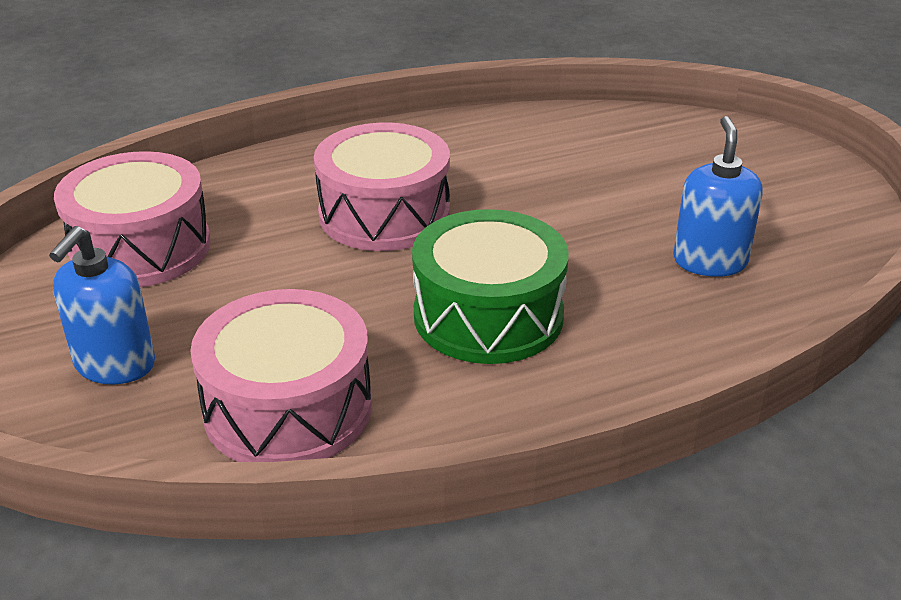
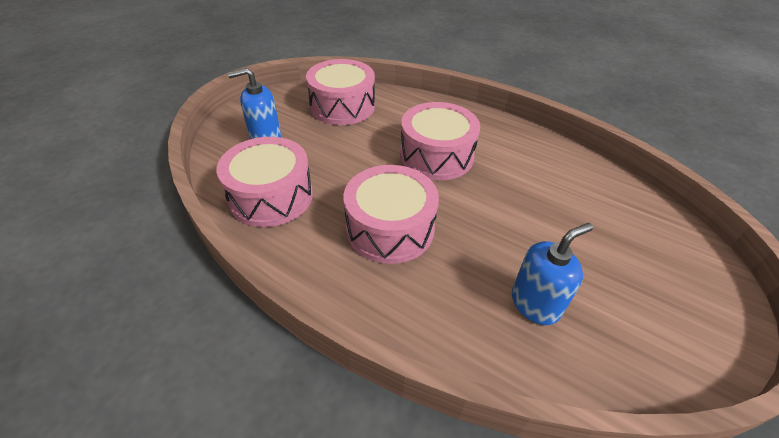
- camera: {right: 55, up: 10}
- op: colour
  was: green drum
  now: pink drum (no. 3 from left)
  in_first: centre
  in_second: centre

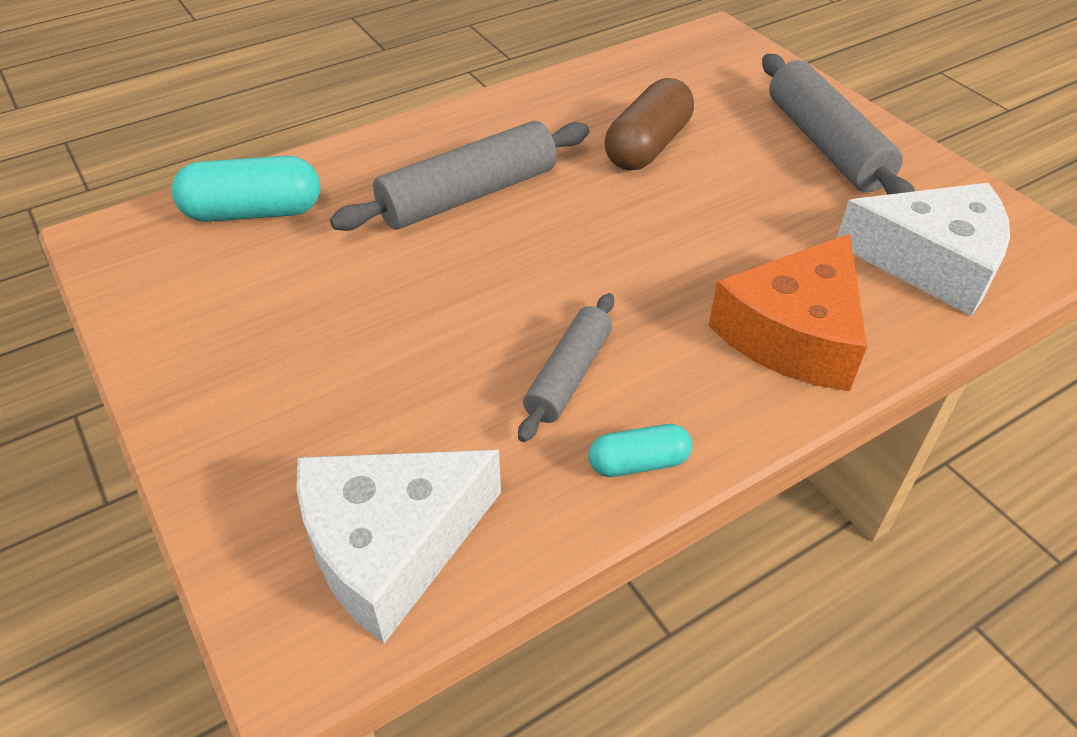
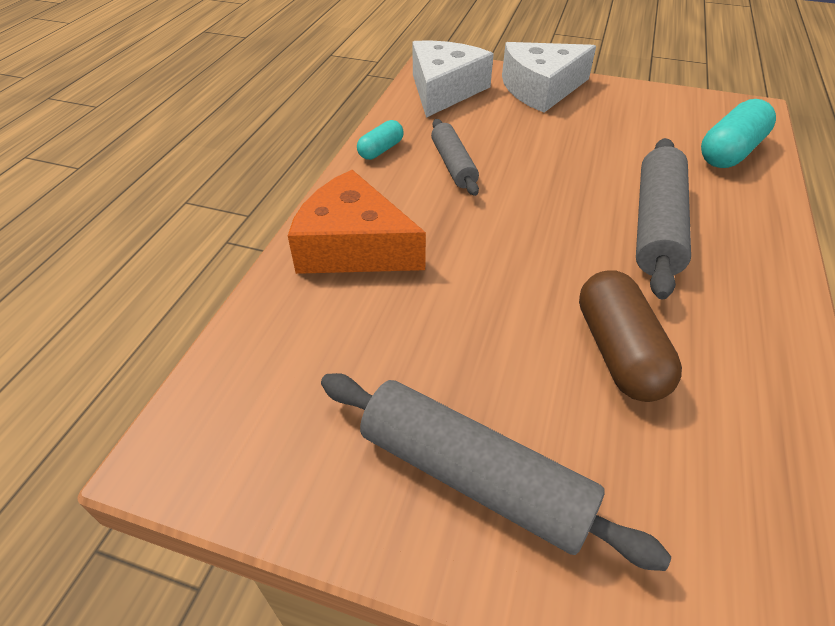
- camera: {right: 140, up: 0}
- op: spun
  was: orange cheese
  in_first: middle right
  in_second: centre
  clockwise: -60
- op: relocated
  was: white cheese (no. 2 from left)
  in_first: middle right
  in_second: top centre

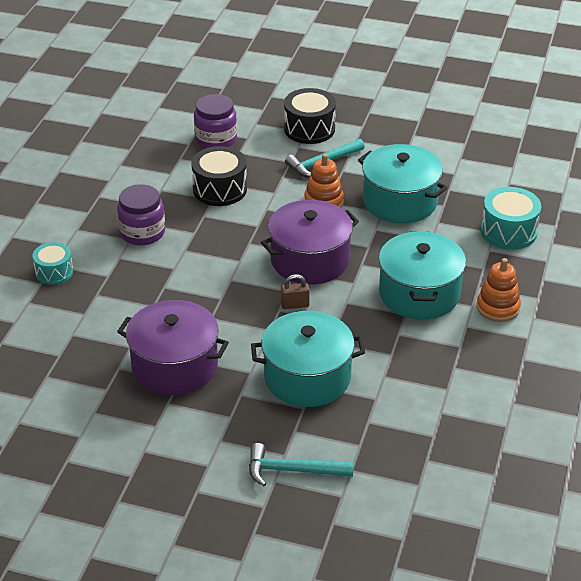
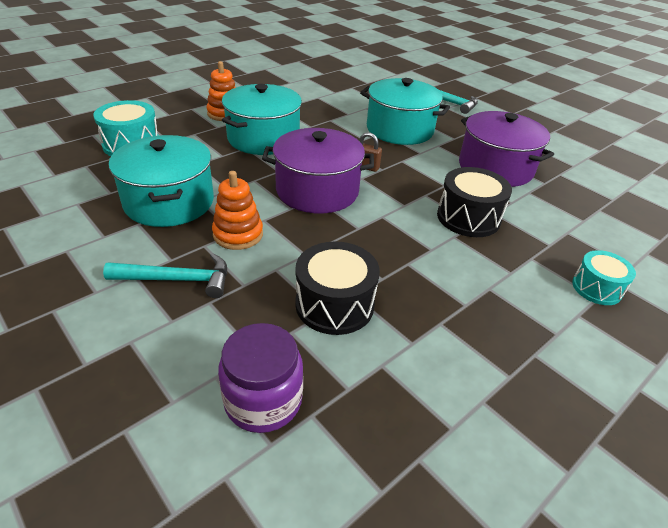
- camera: {right: -150, up: 0}
- op: relocated
  was: black drum (no. 2 from left)
  in_first: top centre
  in_second: middle right
- op: missing
  was: purple jar (no. 1 from left)
  in_first: middle left

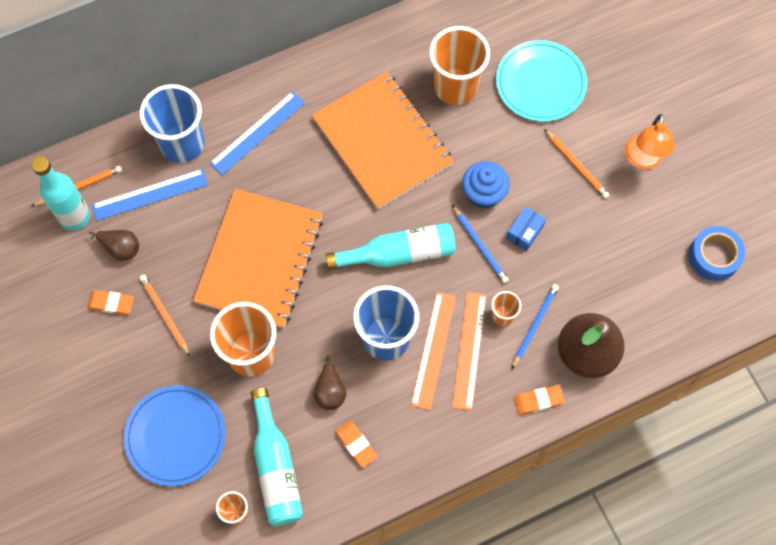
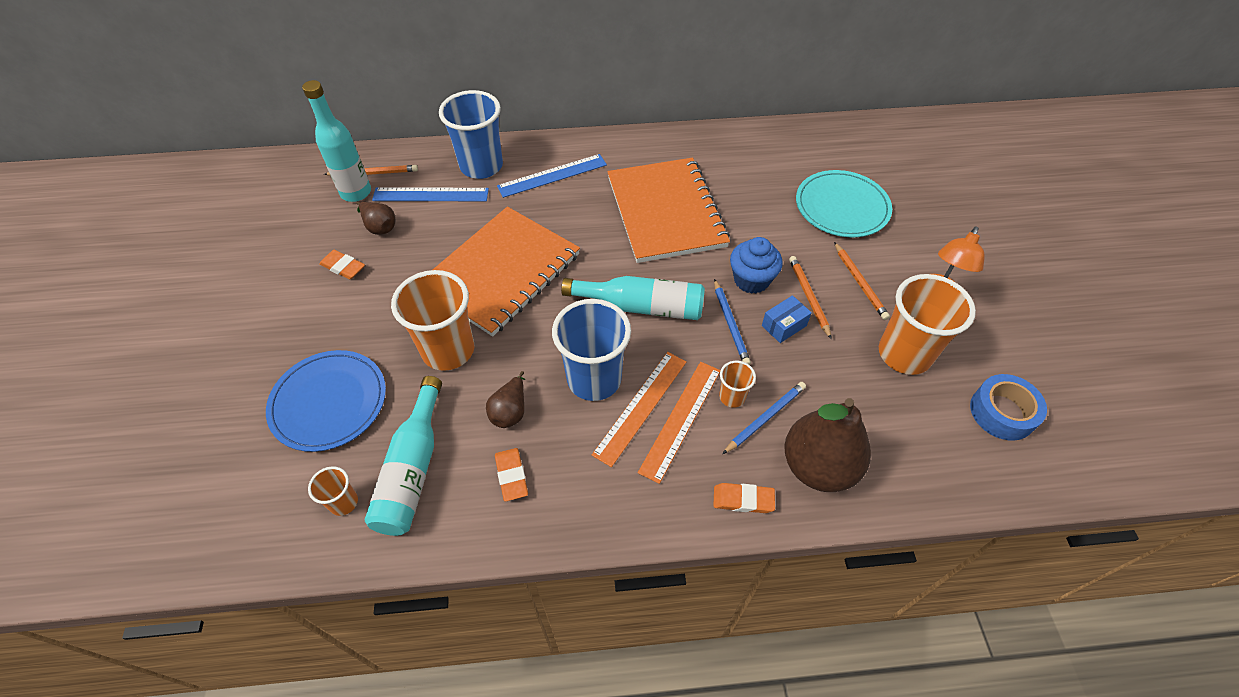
- camera: {right: 20, up: -15}
- op: relocated
  was: orange pencil (no. 2 from left)
  in_first: middle left
  in_second: centre
- op: relocated
  was: orange cup (no. 3 from left in the first image)
  now: orange cup (no. 4 from left)
  in_first: top centre
  in_second: middle right

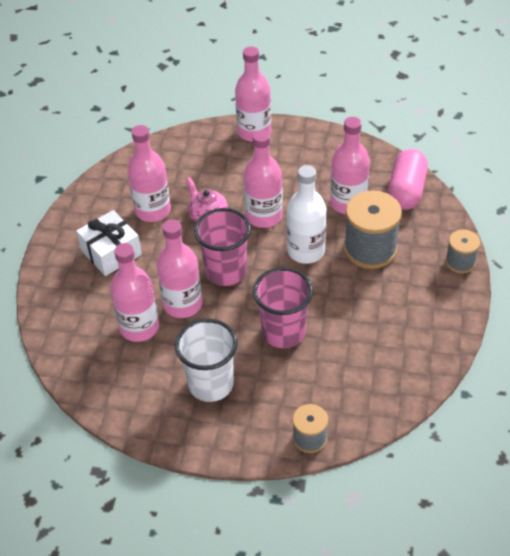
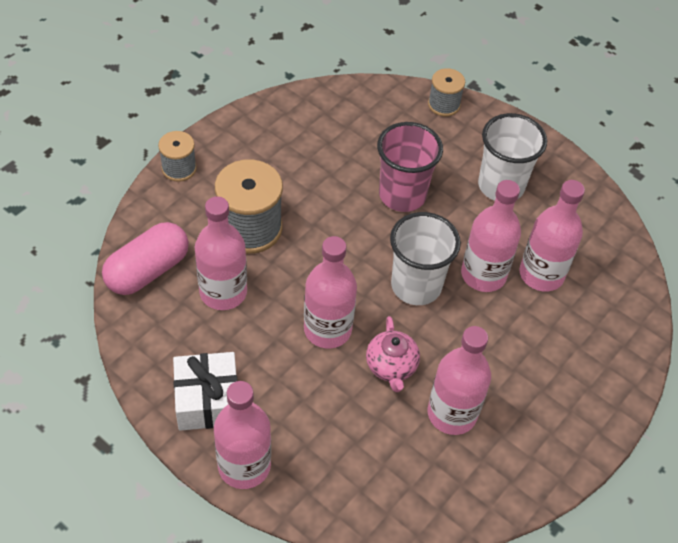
- camera: {right: -155, up: 5}
- op: relocated
  was: white gift
  in_first: middle left
  in_second: bottom left
- op: colour
  was: pink cup (no. 1 from left)
  now: white cup (no. 1 from left)
  in_first: centre
  in_second: centre
- op: missing
  was: white bottle
  in_first: centre

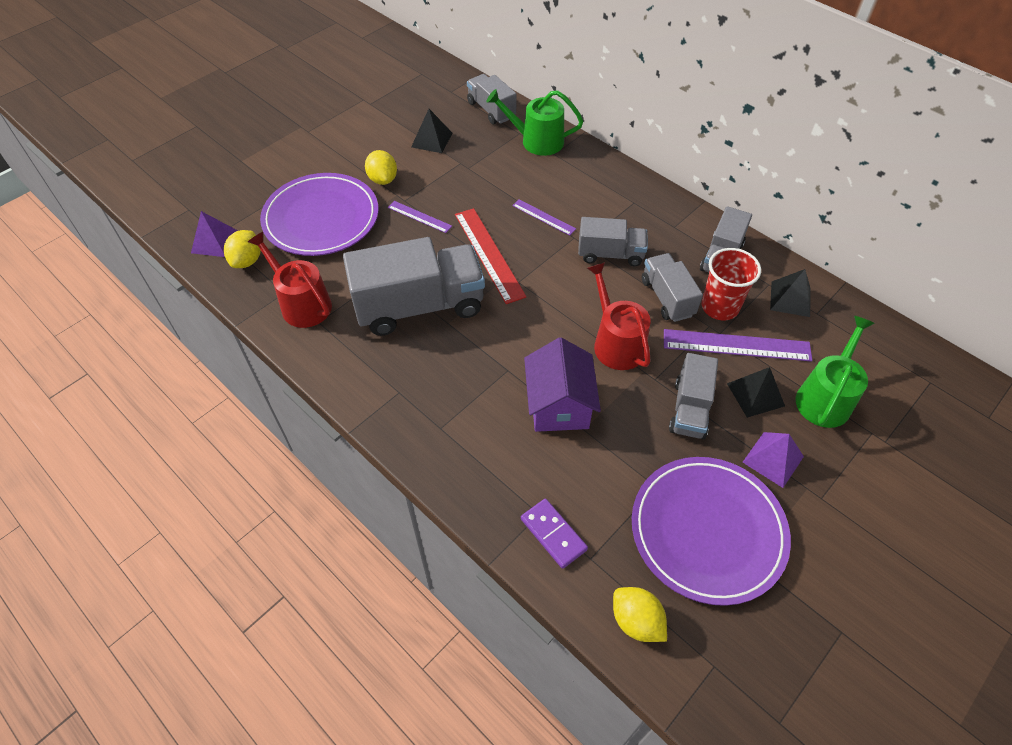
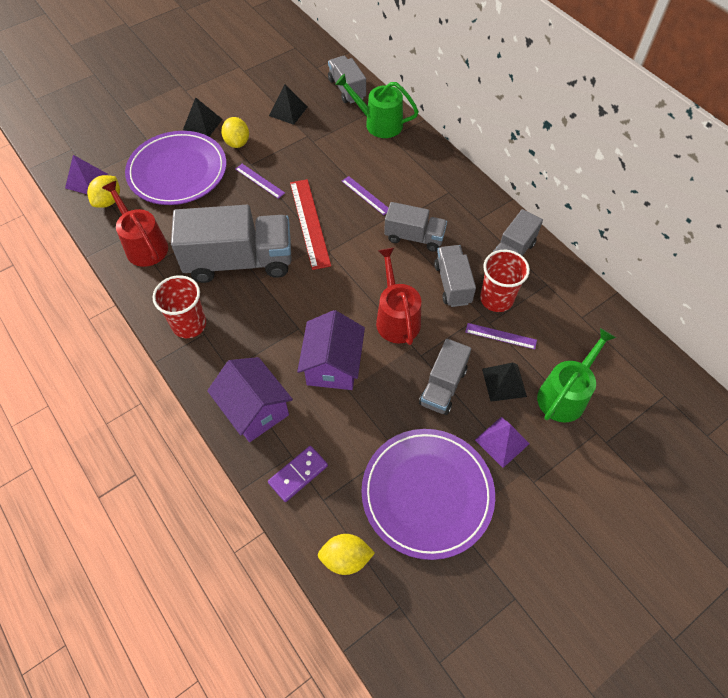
- camera: {right: 10, up: 5}
- op: appeared
  now: red cup (no. 1 from left)
  in_second: middle left
- op: relocated
  was: black pyramid (no. 3 from left in the first image)
  now: black pyramid (no. 1 from left)
  in_first: middle right
  in_second: top left
- op: appeared
  now: purple house (no. 1 from left)
  in_second: centre
- op: spun
  was: purple domino
  in_first: bottom centre
  in_second: bottom centre
  clockwise: 75
- op: spun
  was: yellow lemon (no. 3 from left)
  in_first: bottom centre
  in_second: bottom centre
  clockwise: -60
- op: size
  was: purple ruler (no. 3 from left)
  in_first: middle right
  in_second: middle right
  ratio: 0.55

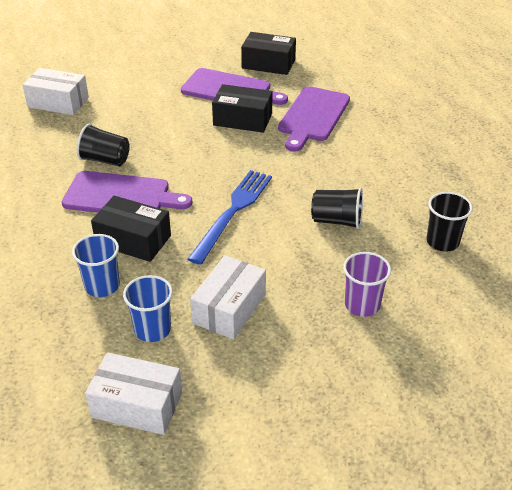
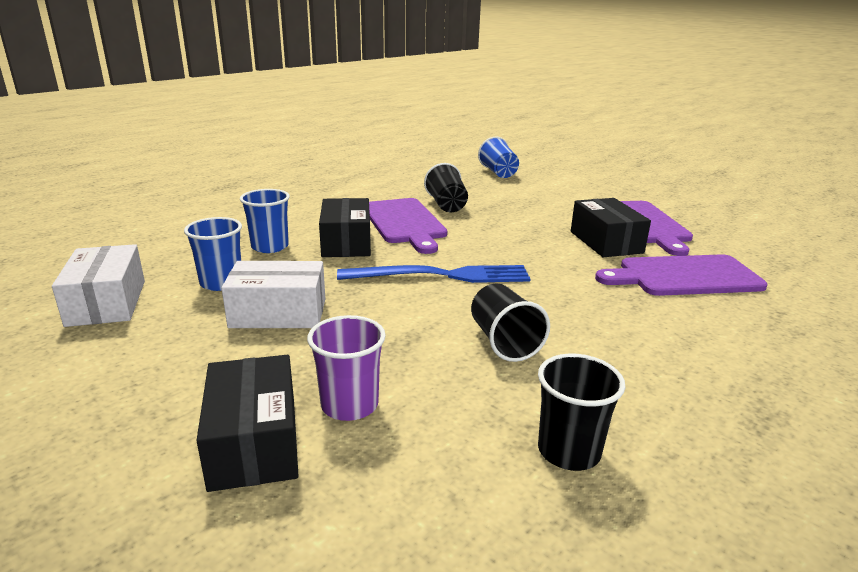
- camera: {right: 60, up: -15}
- op: relocated
  was: black box (no. 3 from left in the first image)
  now: black box (no. 1 from left)
  in_first: top centre
  in_second: bottom left
- op: exchanged
  was: white box (no. 1 from left)
  now: blue cup (no. 3 from left)
  in_first: top left
  in_second: top centre

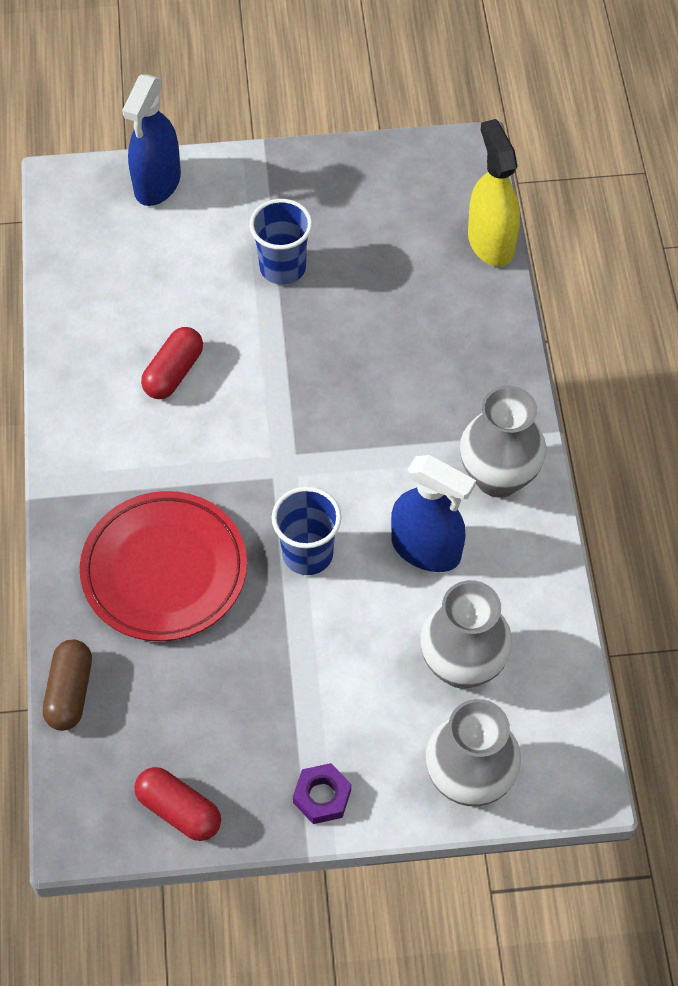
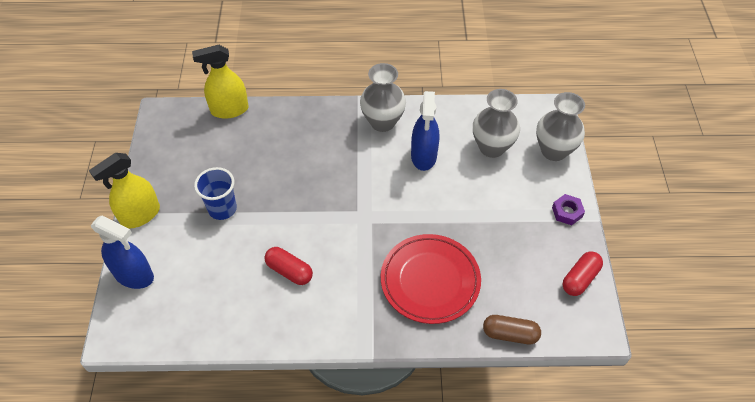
- camera: {right: -85, up: -5}
- op: appeared
  now: yellow spray bottle (no. 1 from left)
  in_second: middle left
- op: spun
  was: blue spray bottle (no. 2 from left)
  in_first: centre
  in_second: top centre
  clockwise: 150
- op: missing
  was: blue cup (no. 2 from left)
  in_first: centre

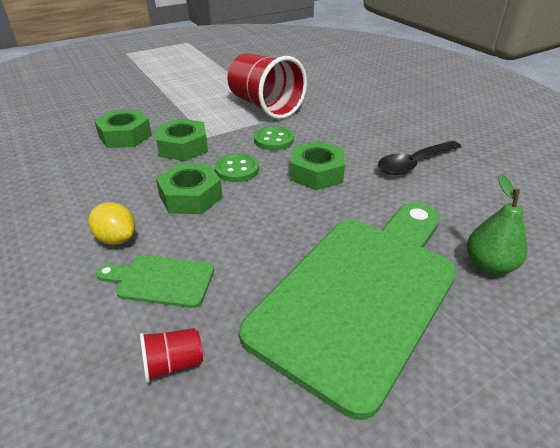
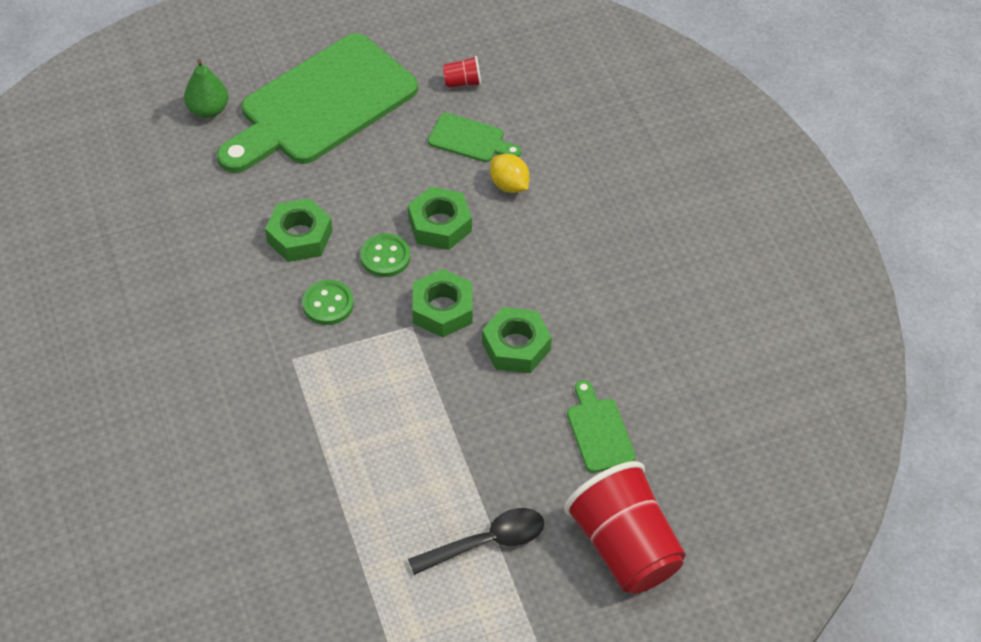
- camera: {right: -170, up: 15}
- op: relocated
  was: black spoon
  in_first: middle right
  in_second: bottom centre
- op: relocated
  was: red cup (no. 2 from left)
  in_first: top centre
  in_second: bottom centre
- op: appeared
  now: green cutting board (no. 3 from left)
  in_second: centre

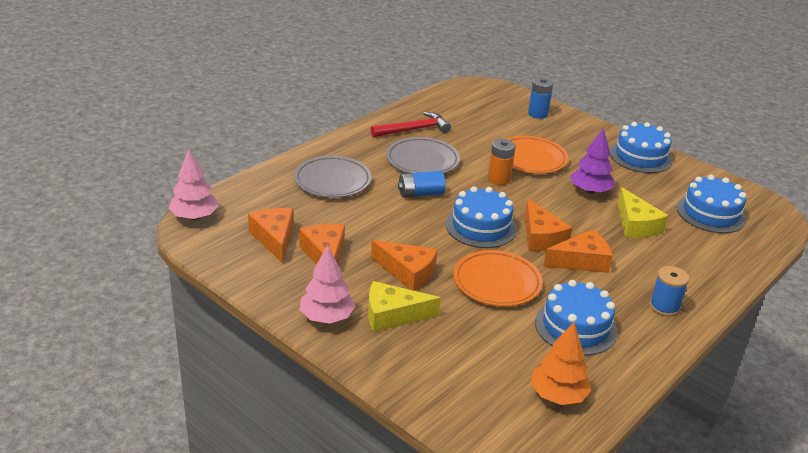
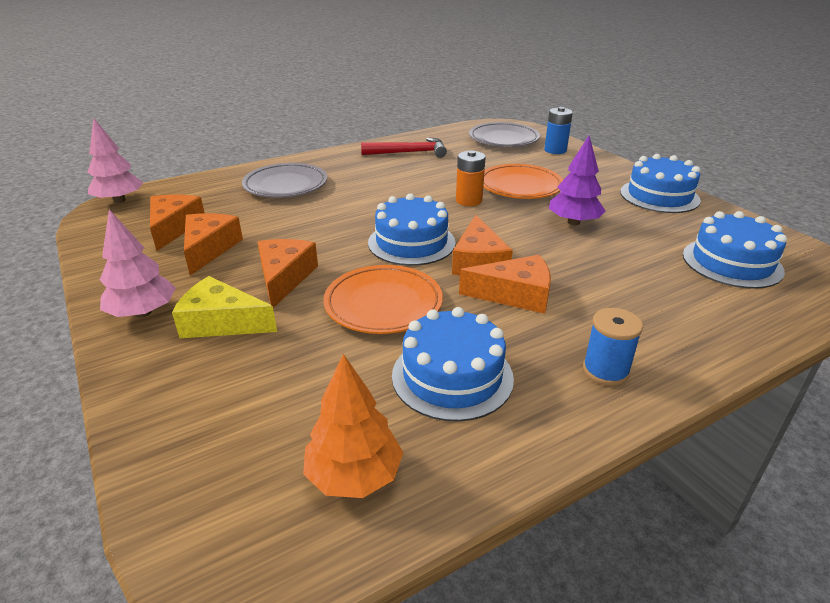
- camera: {right: 20, up: 0}
- op: spun
  was: orange cheese (no. 3 from left)
  in_first: centre
  in_second: centre
  clockwise: -135
- op: relocated
  was: grey plate (no. 2 from left)
  in_first: centre
  in_second: top centre
- op: missing
  was: blue battery (no. 1 from left)
  in_first: centre
- op: missing
  was: yellow cheese (no. 2 from left)
  in_first: middle right

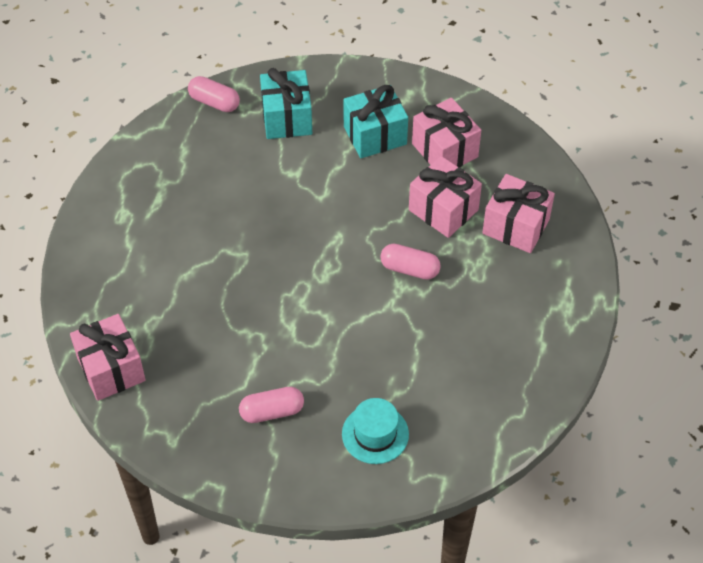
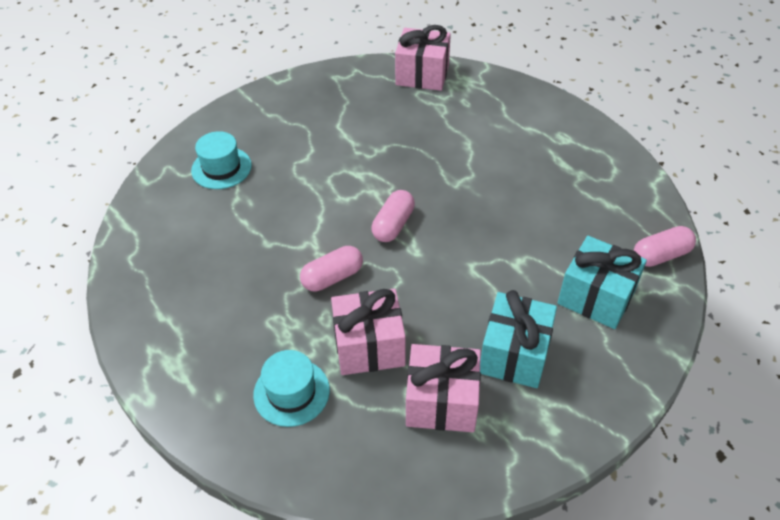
- camera: {right: 130, up: -5}
- op: exchanged
  was: pink gift (no. 4 from left)
  now: turquoise hat (no. 2 from left)
  in_first: middle right
  in_second: bottom centre
- op: relocated
  was: pink capsule (no. 2 from left)
  in_first: bottom centre
  in_second: centre

